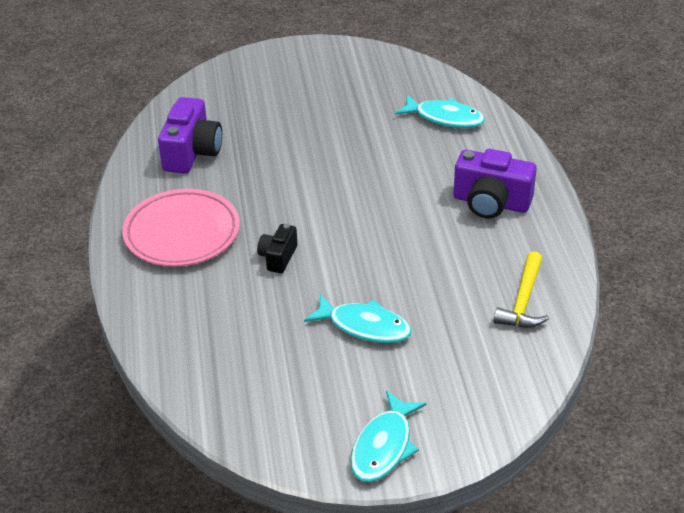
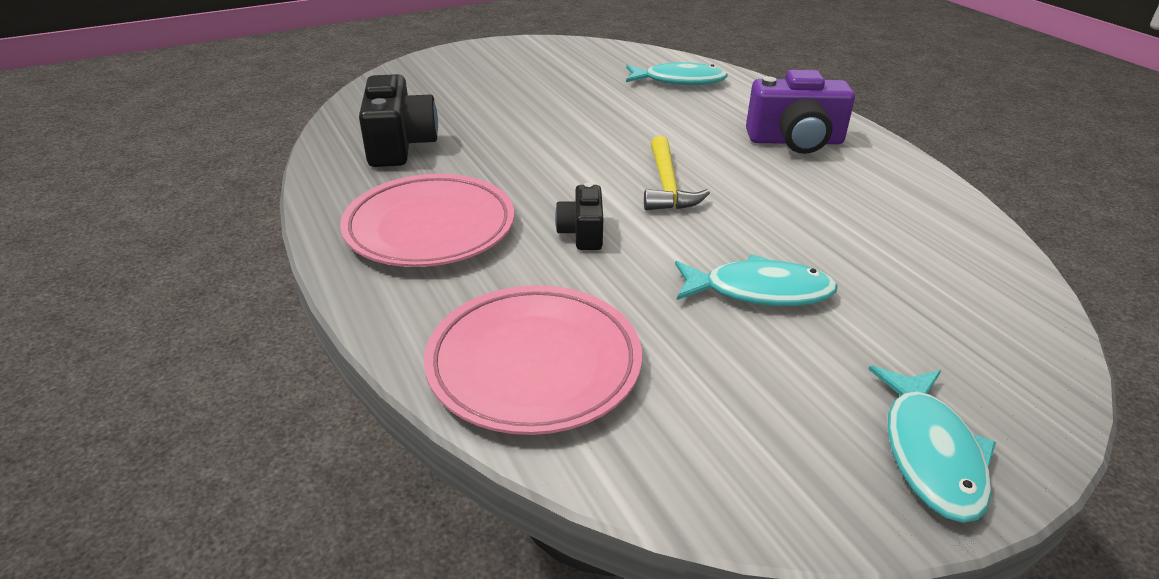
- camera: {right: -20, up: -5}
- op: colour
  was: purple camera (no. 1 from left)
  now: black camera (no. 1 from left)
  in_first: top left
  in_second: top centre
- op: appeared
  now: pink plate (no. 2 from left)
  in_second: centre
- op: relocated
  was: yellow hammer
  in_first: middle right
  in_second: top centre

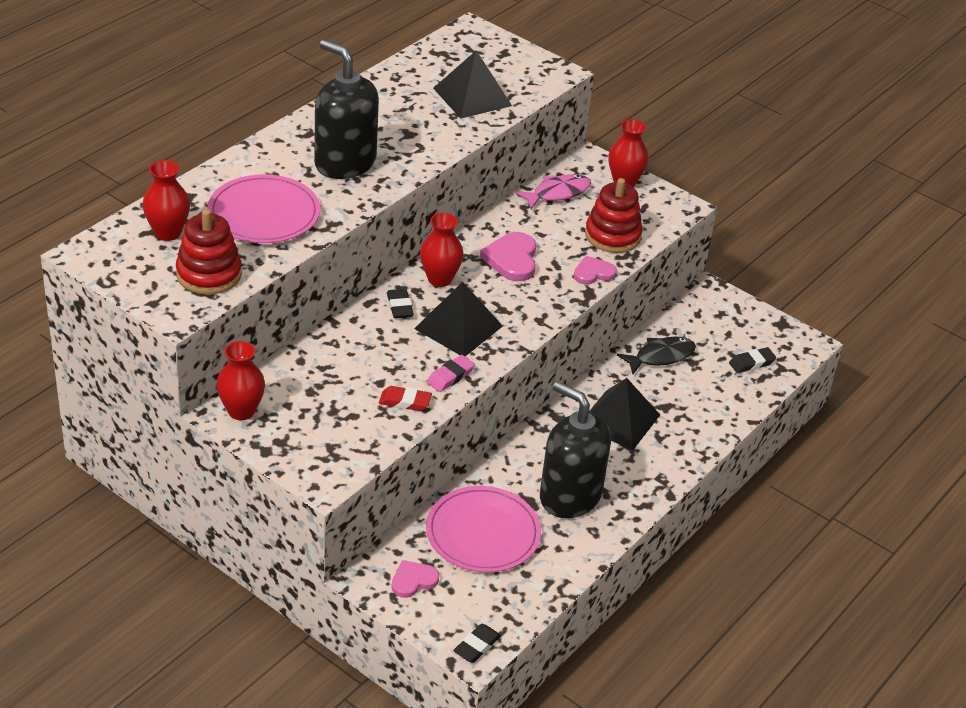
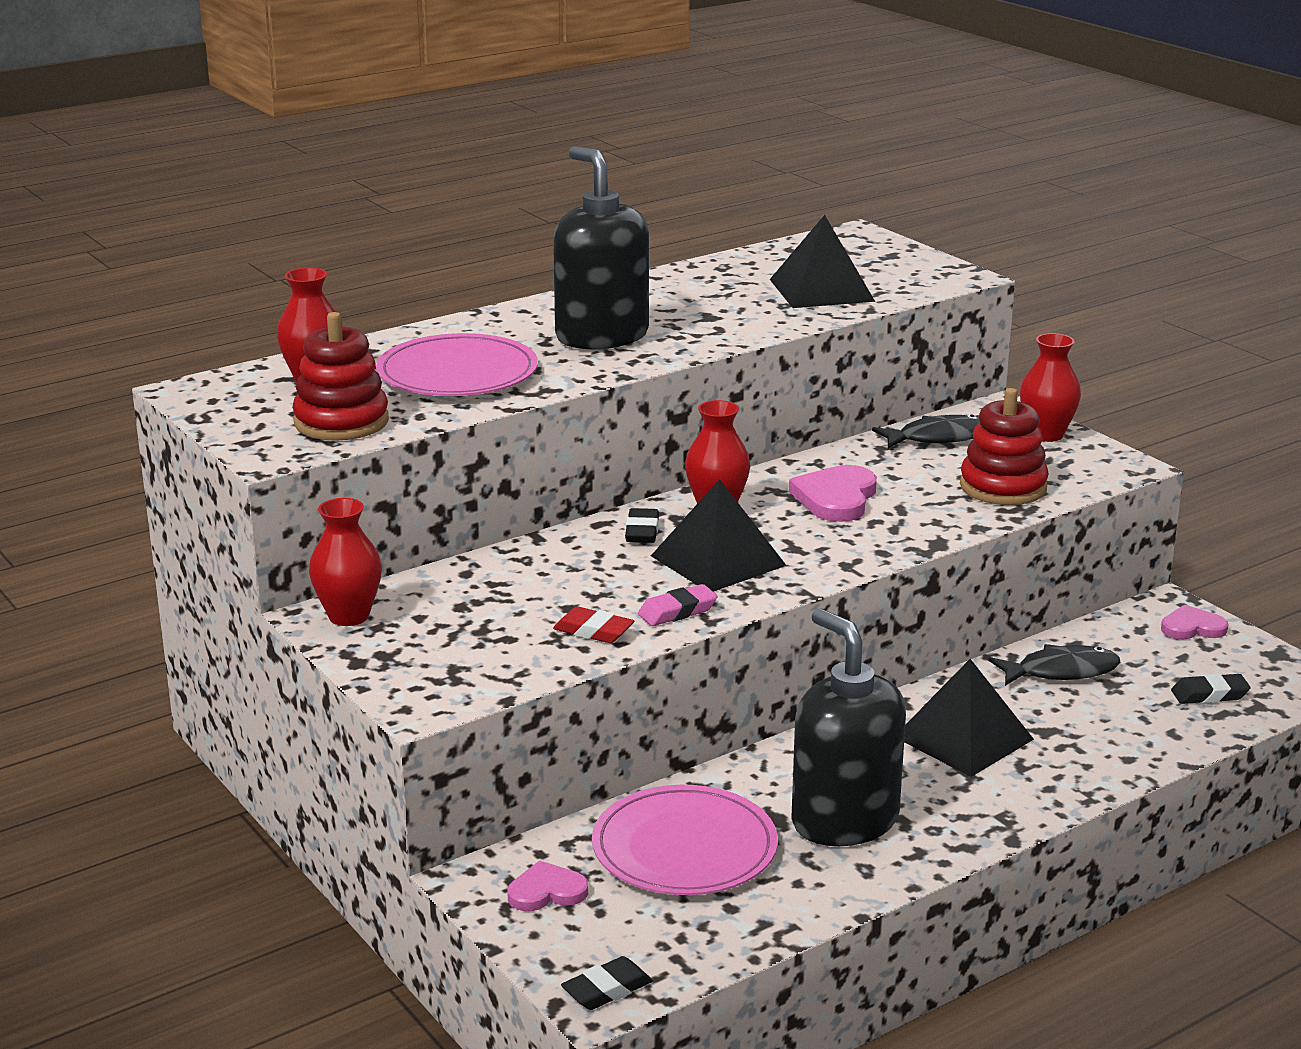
- camera: {right: 20, up: -15}
- op: colour
  was: pink fish
  now: black fish (no. 1 from left)
  in_first: top centre
  in_second: middle right
- op: relocated
  was: pink heart (no. 3 from left)
  in_first: centre
  in_second: middle right

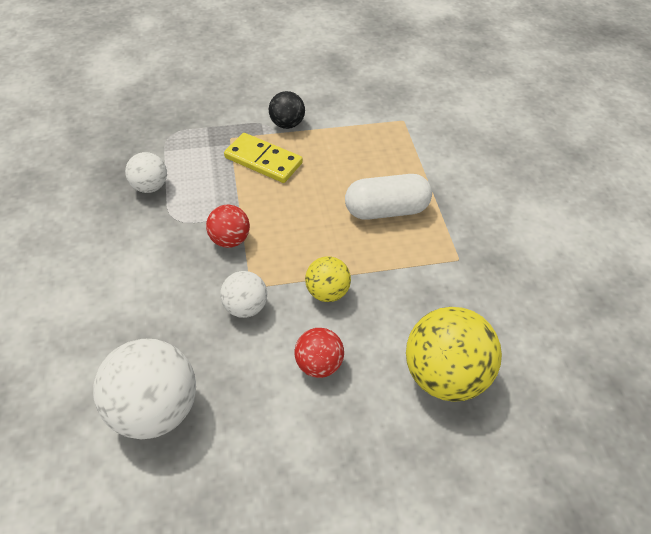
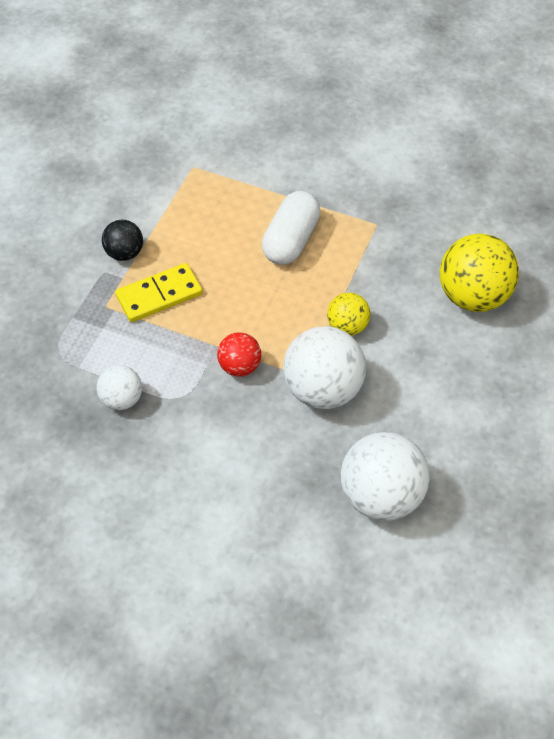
- camera: {right: -55, up: 5}
- op: size
  was: white ball (no. 3 from left in the first image)
  in_first: centre
  in_second: centre
  ratio: 1.82
- op: missing
  was: red ball (no. 2 from left)
  in_first: centre

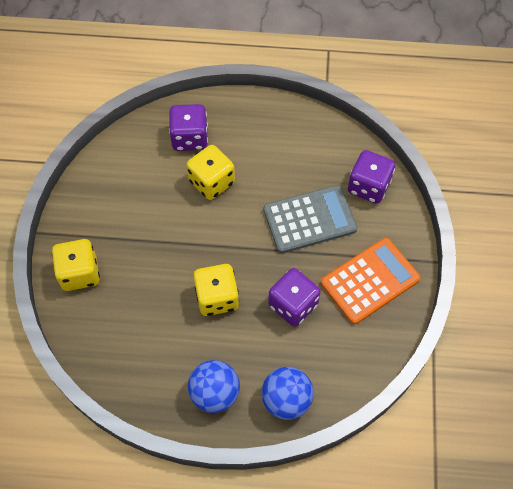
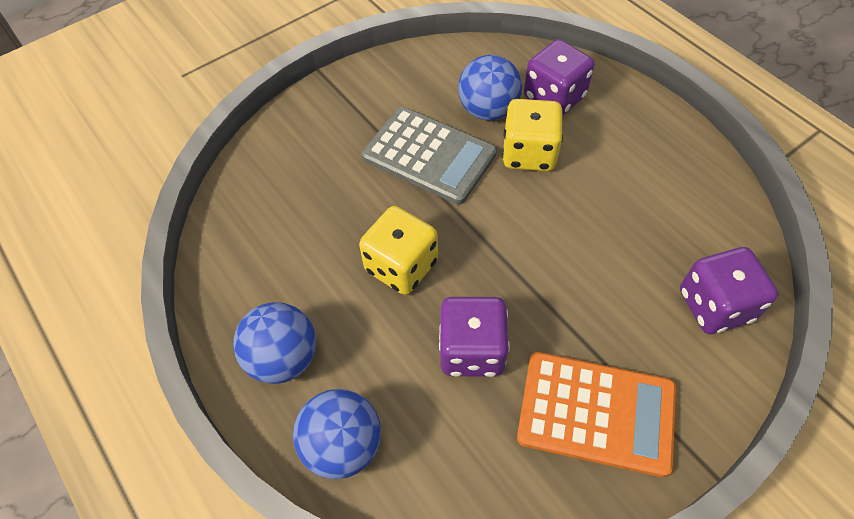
- camera: {right: 50, up: -5}
- op: relocated
  was: grey calculator
  in_first: centre
  in_second: top centre
- op: appeared
  now: blue ball (no. 3 from left)
  in_second: top centre
- op: missing
  was: yellow dice (no. 1 from left)
  in_first: middle left

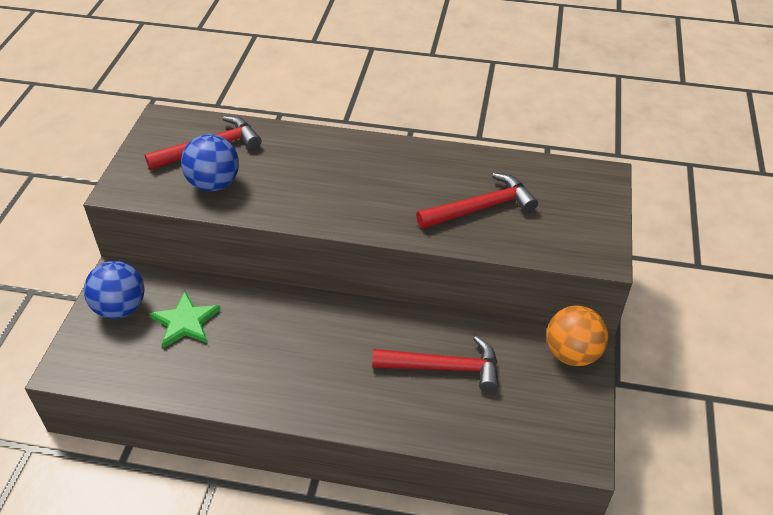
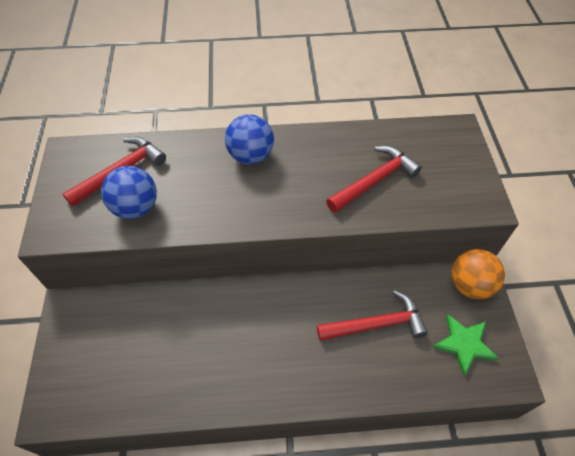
- camera: {right: -15, up: 10}
- op: relocated
  was: blue ball (no. 1 from left in the first image)
  now: blue ball (no. 2 from left)
  in_first: middle left
  in_second: top centre
- op: relocated
  was: green star
  in_first: middle left
  in_second: bottom right

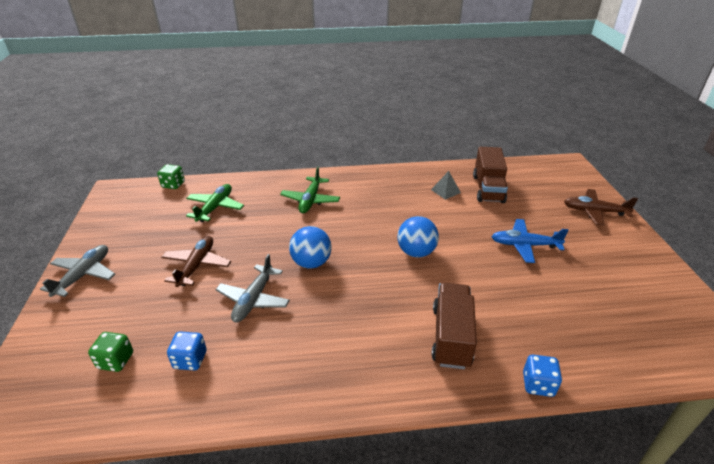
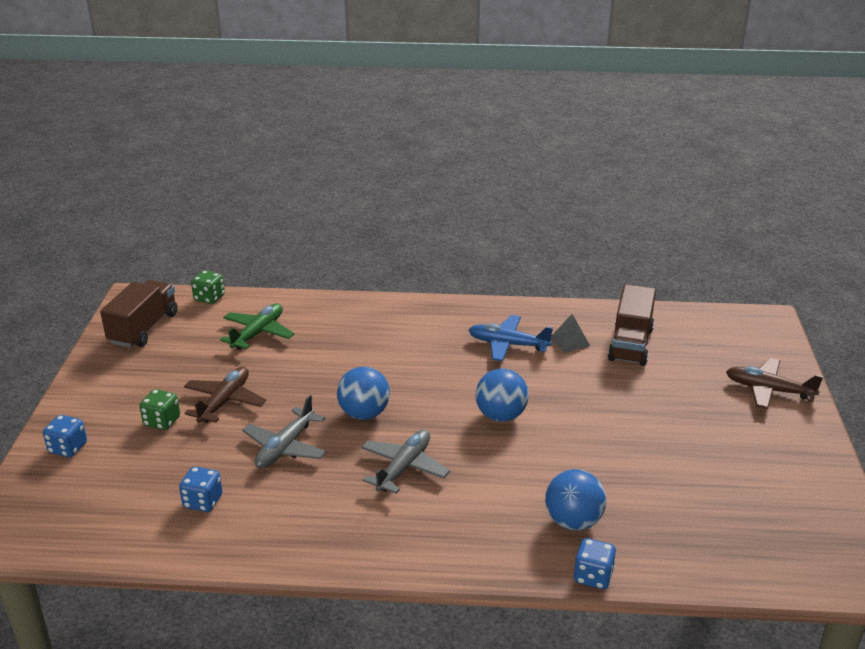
- camera: {right: 10, up: -5}
- op: appeared
  now: blue dice (no. 1 from left)
  in_second: bottom left
- op: relocated
  was: brown truck (no. 1 from left)
  in_first: bottom centre
  in_second: middle left
- op: relocated
  was: green dice (no. 1 from left)
  in_first: bottom left
  in_second: middle left
- op: relocated
  was: grey plane (no. 1 from left in the first image)
  now: grey plane (no. 2 from left)
  in_first: middle left
  in_second: bottom centre
- op: relocated
  was: blue plane
  in_first: middle right
  in_second: centre
- op: appeared
  now: blue ball (no. 3 from left)
  in_second: bottom centre
- op: missing
  was: green plane (no. 2 from left)
  in_first: centre

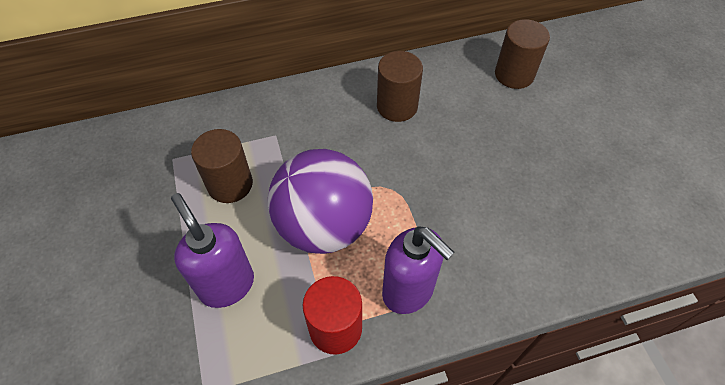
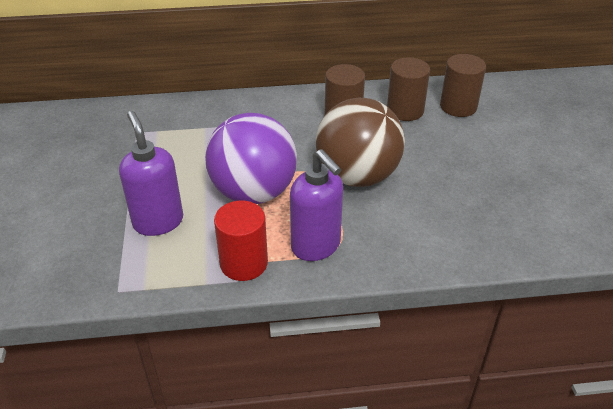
- camera: {right: 10, up: -15}
- op: appeared
  now: brown ball
  in_second: centre
- op: relocated
  was: brown cylinder (no. 1 from left in the first image)
  now: brown cylinder (no. 2 from left)
  in_first: middle left
  in_second: top centre

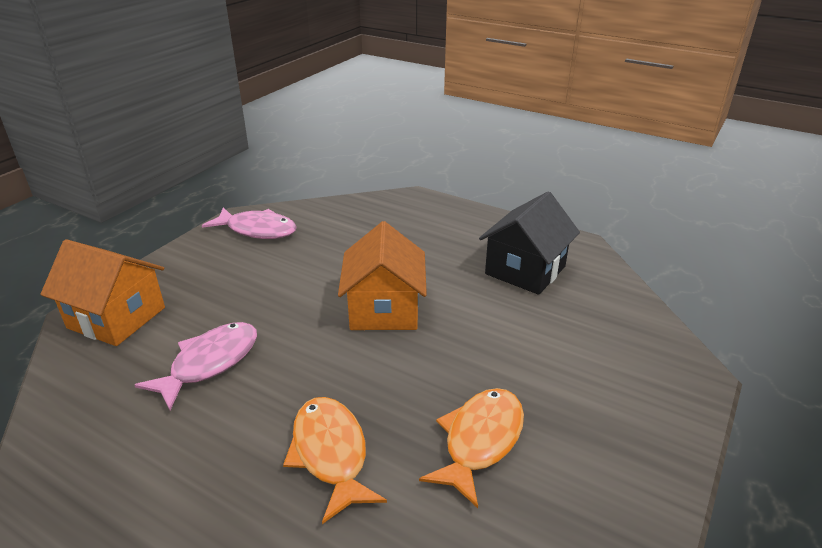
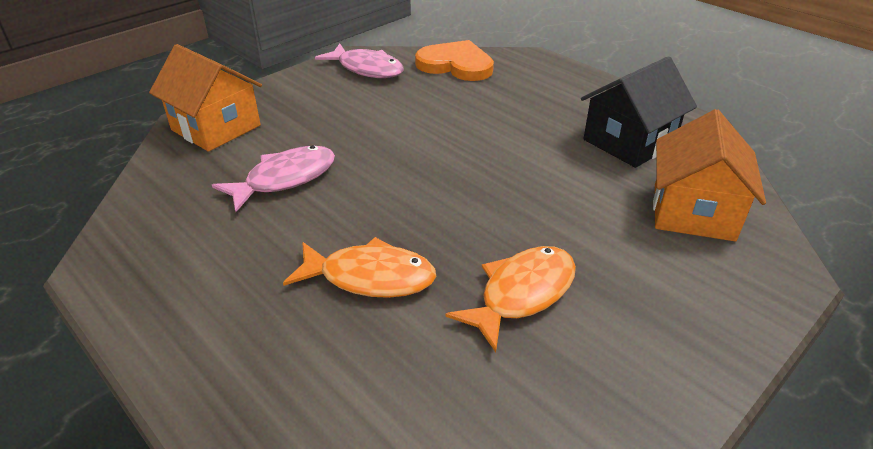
- camera: {right: 15, up: 5}
- op: spun
  was: orange fish (no. 1 from left)
  in_first: bottom centre
  in_second: centre
  clockwise: 105
- op: appeared
  now: orange heart
  in_second: top centre
- op: relocated
  was: orange house (no. 2 from left)
  in_first: centre
  in_second: middle right

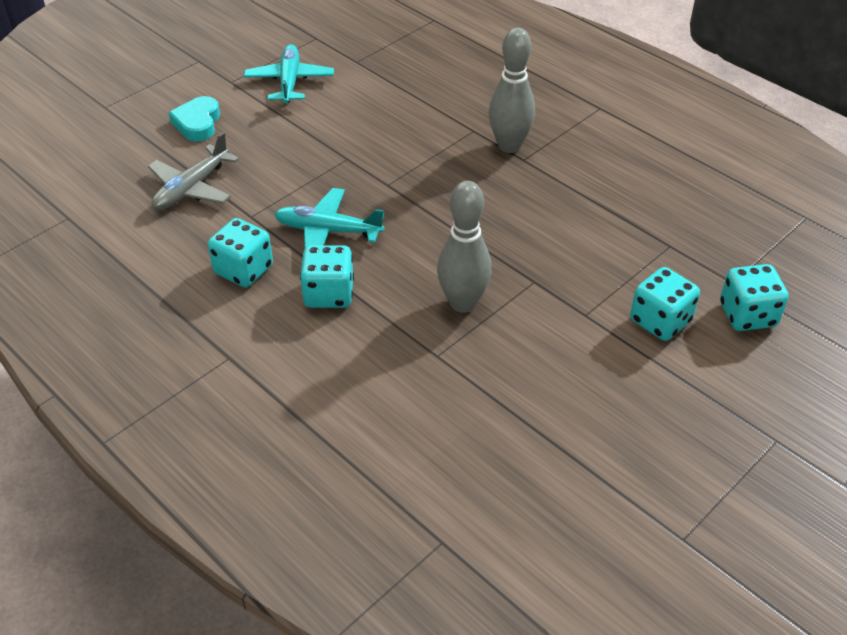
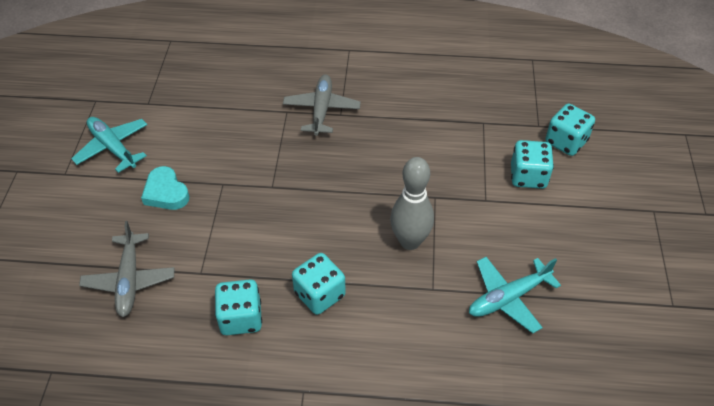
- camera: {right: -40, up: 5}
- op: relocated
  was: turquoise heart
  in_first: top left
  in_second: middle left
- op: exchanged
  was: grey bowling pin (no. 2 from left)
  now: grey plane (no. 2 from left)
  in_first: top centre
  in_second: top centre
- op: relocated
  was: turquoise plane (no. 2 from left)
  in_first: centre
  in_second: bottom right

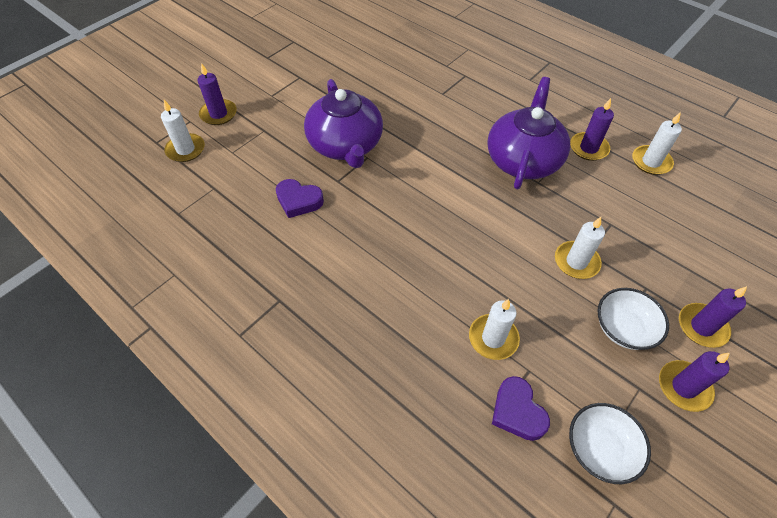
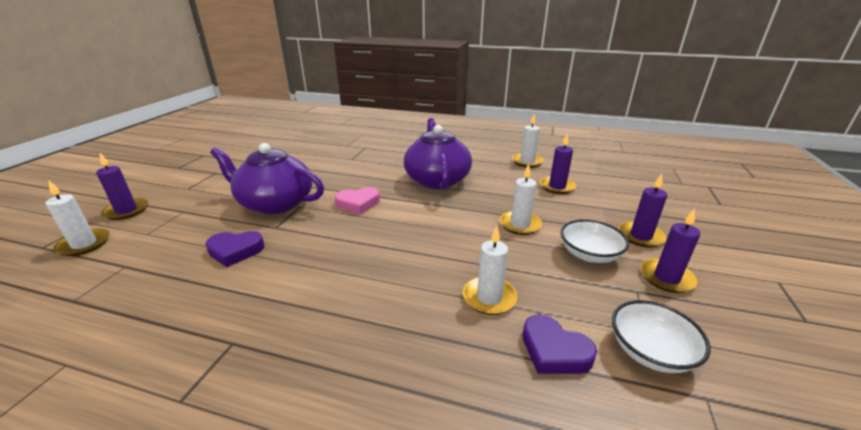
- camera: {right: -25, up: -25}
- op: spun
  was: purple teapot (no. 1 from left)
  in_first: top centre
  in_second: middle left
  clockwise: 150
- op: appeared
  now: pink heart
  in_second: centre
- op: relocated
  was: purple candle (no. 2 from left)
  in_first: top right
  in_second: centre

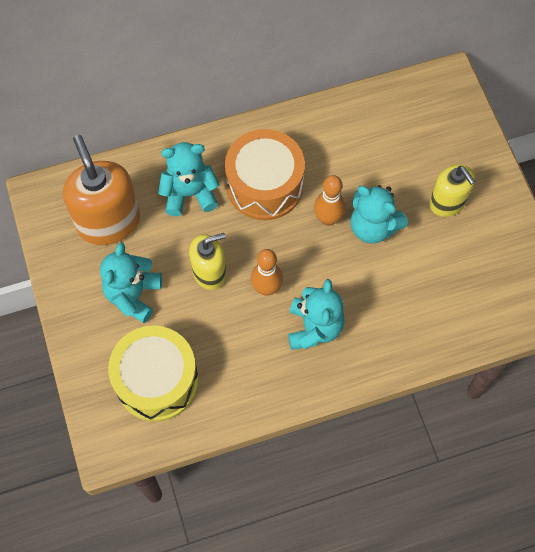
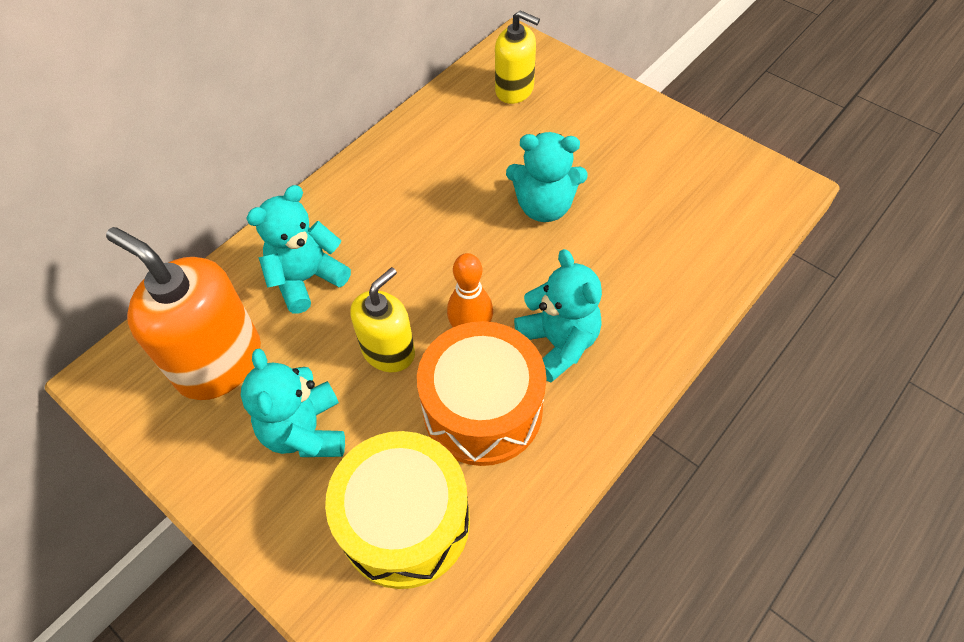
- camera: {right: -30, up: -10}
- op: relocated
  was: orange drum
  in_first: top centre
  in_second: centre
- op: relocated
  was: yellow soap dispenser (no. 2 from left)
  in_first: middle right
  in_second: top centre
- op: missing
  was: orange bowling pin (no. 2 from left)
  in_first: centre

